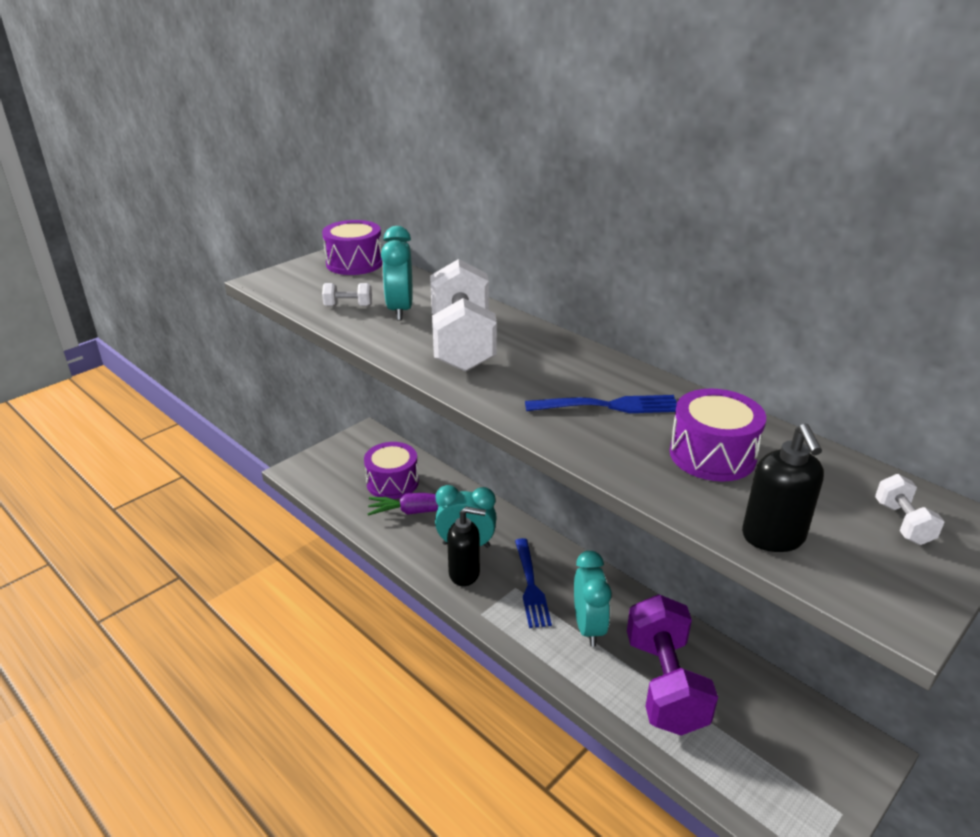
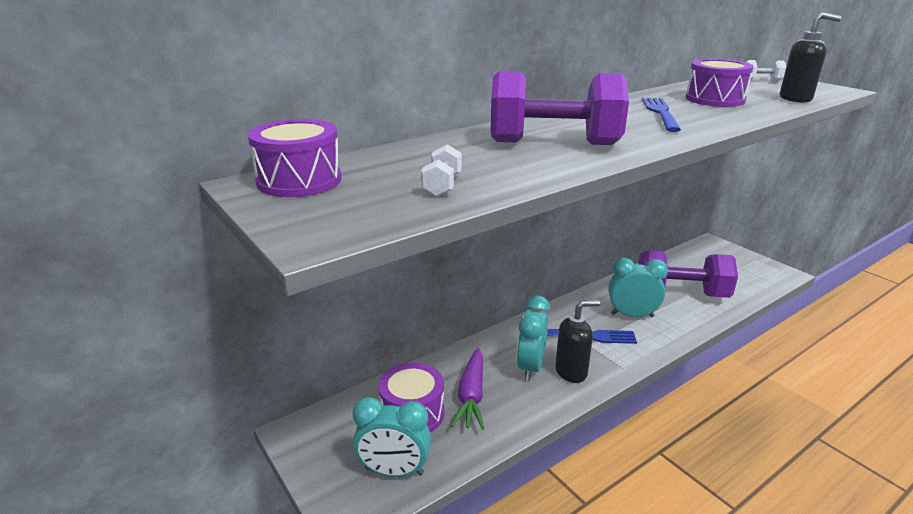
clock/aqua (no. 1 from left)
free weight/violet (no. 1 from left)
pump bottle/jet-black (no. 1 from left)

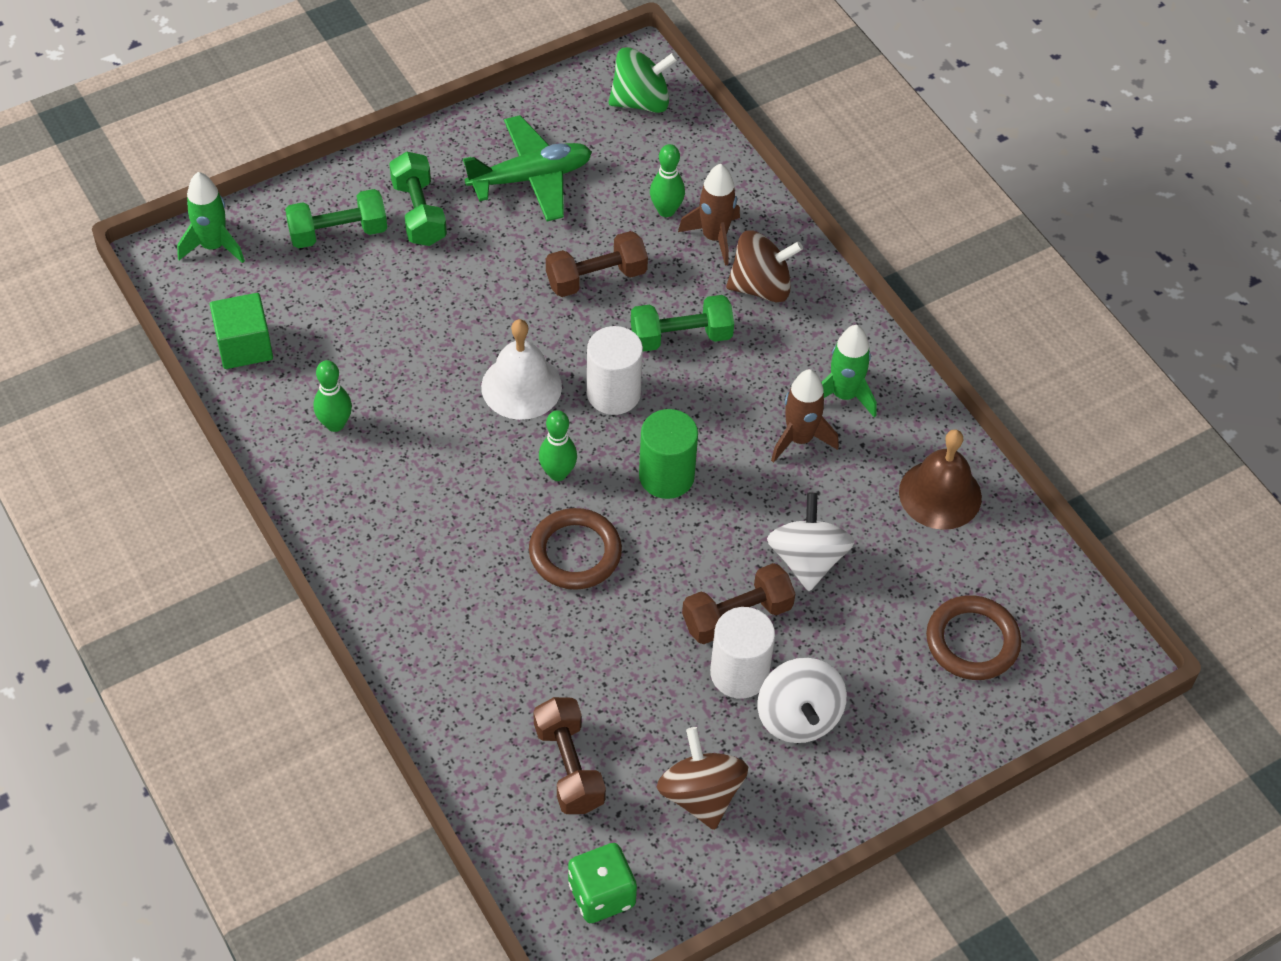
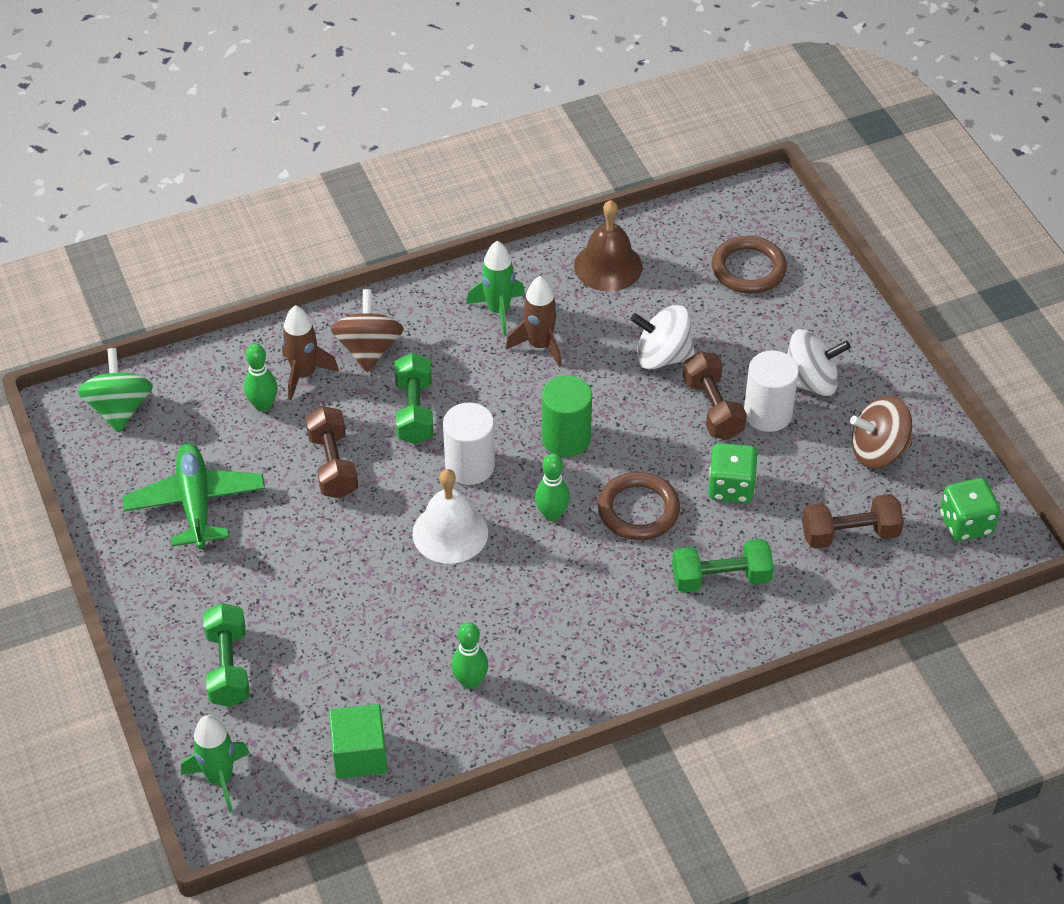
free weight/leaf-green (no. 3 from left)
dice/leaf-green (no. 1 from left)

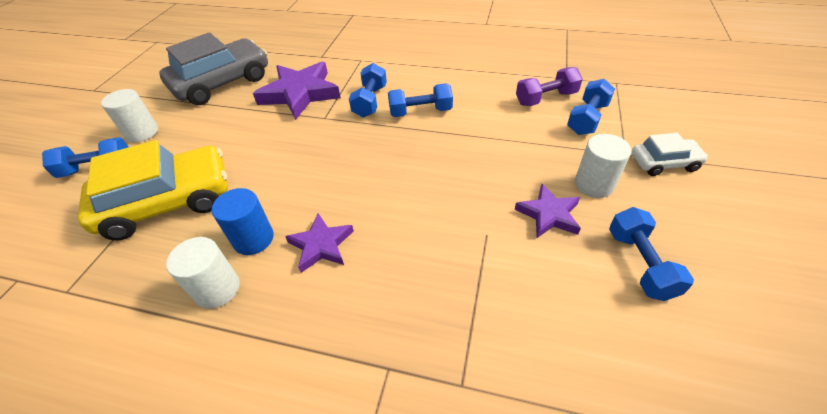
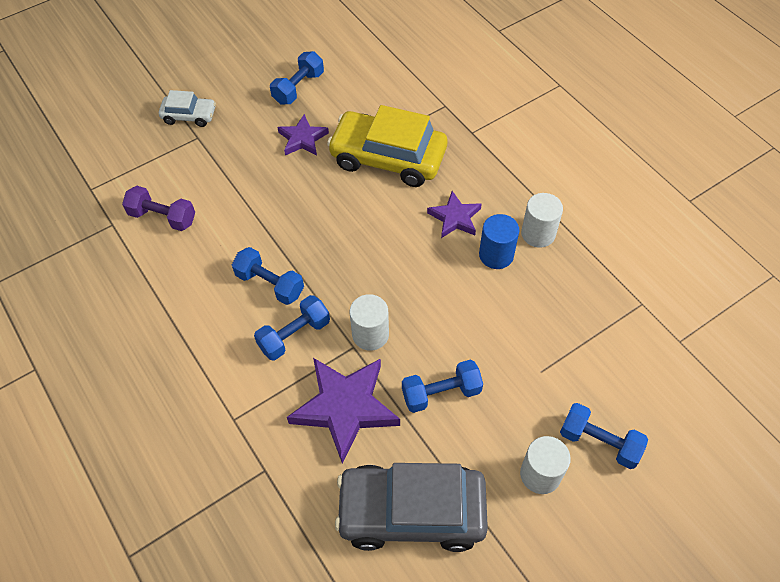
free weight/blue (no. 4 from left)
car/white
cylinder/white (no. 1 from left)
car/bright yellow

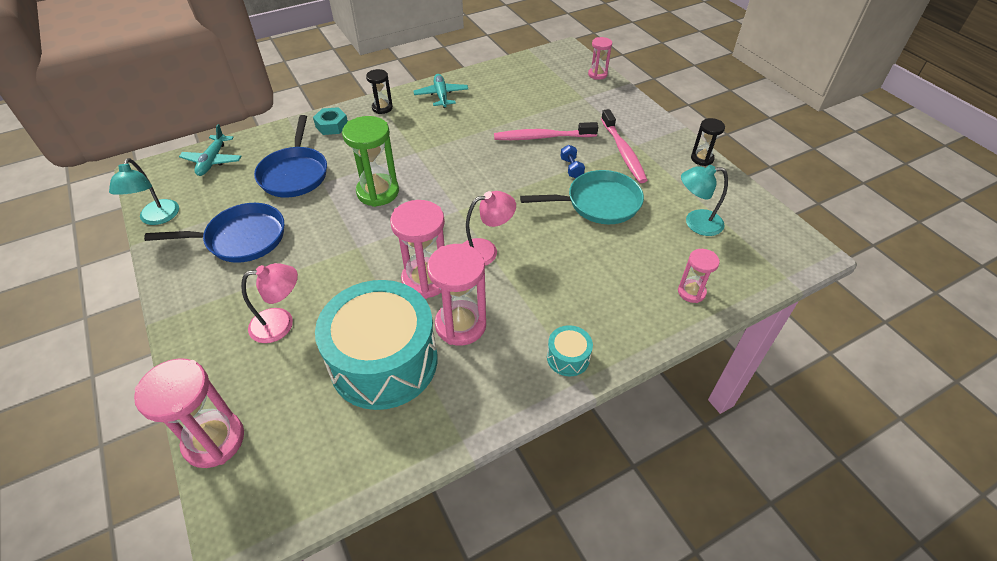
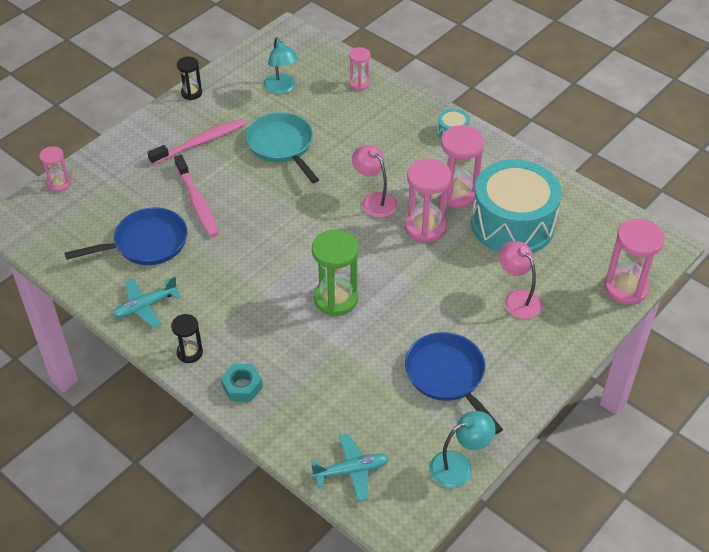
frying pan/blue (no. 1 from left)
free weight/blue

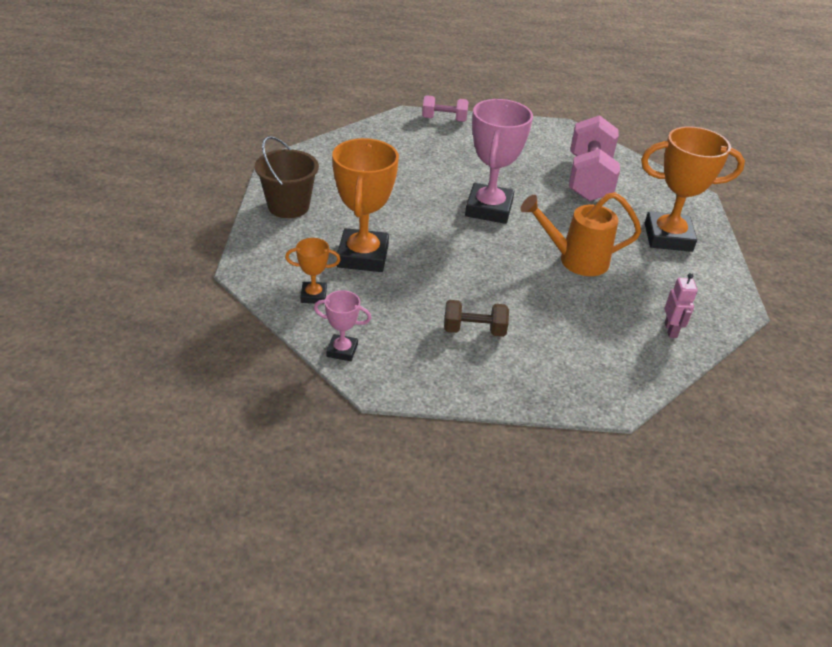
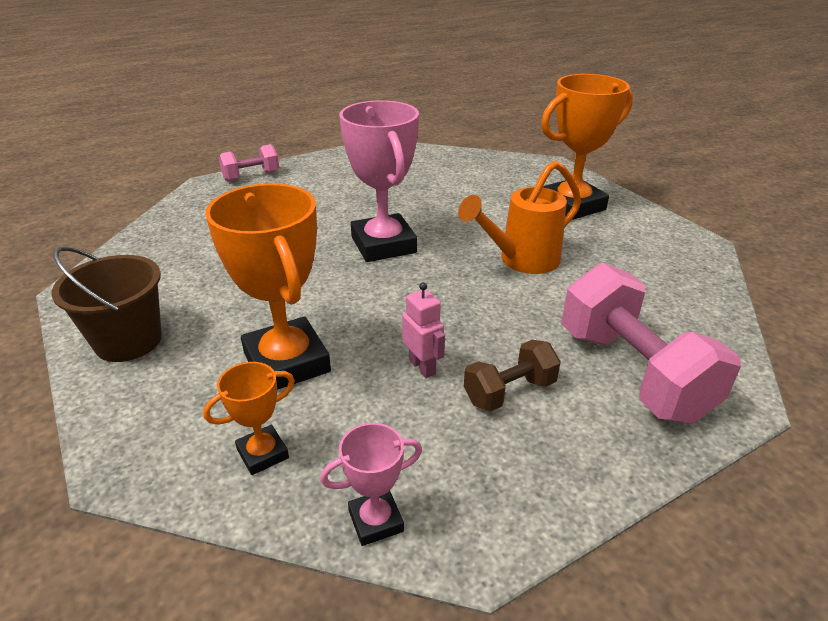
free weight/pink (no. 2 from left)
robot figure/pink

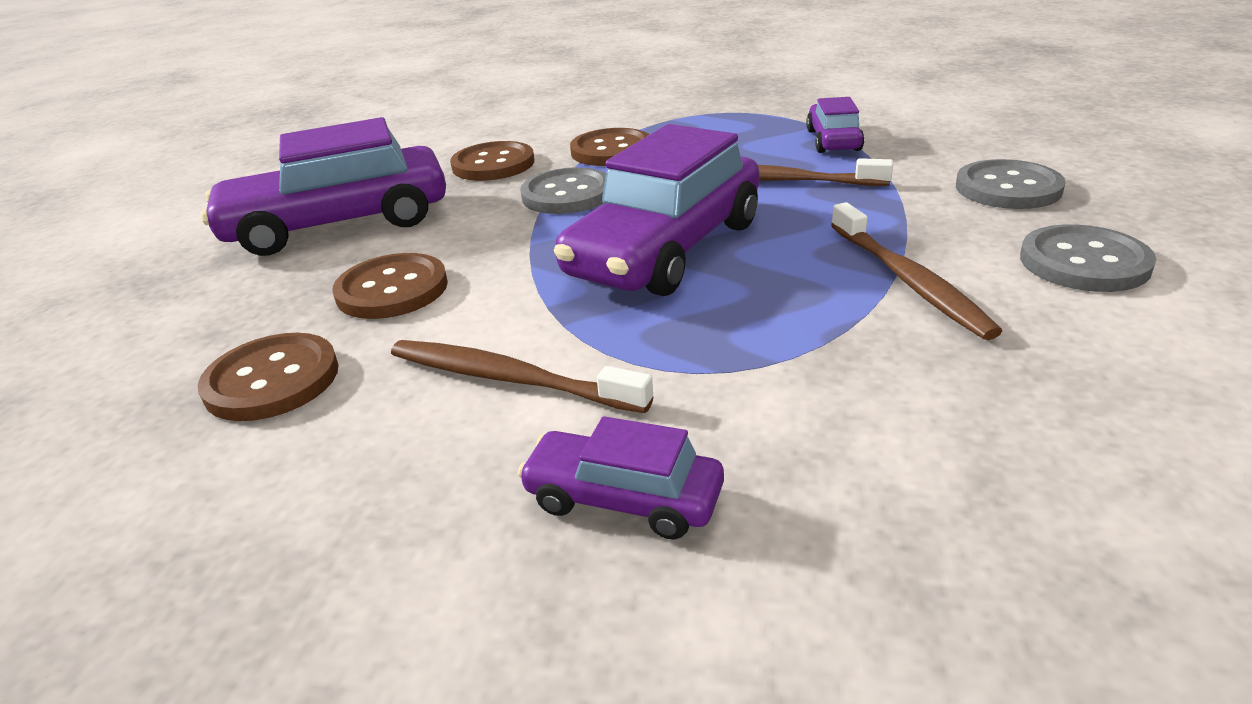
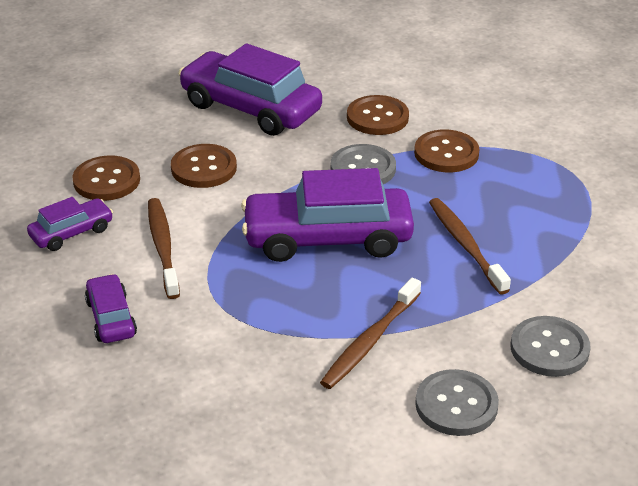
car/violet (no. 1 from left)

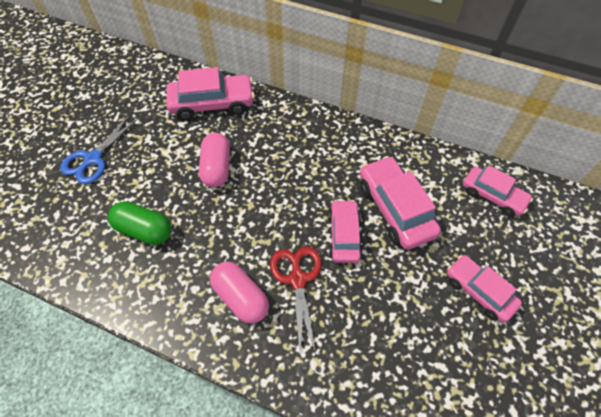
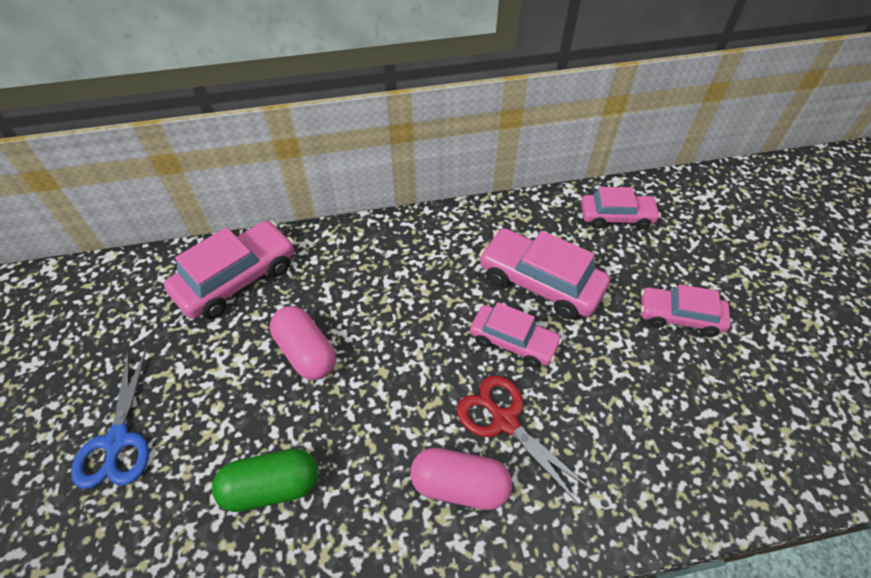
car/pink (no. 2 from left)

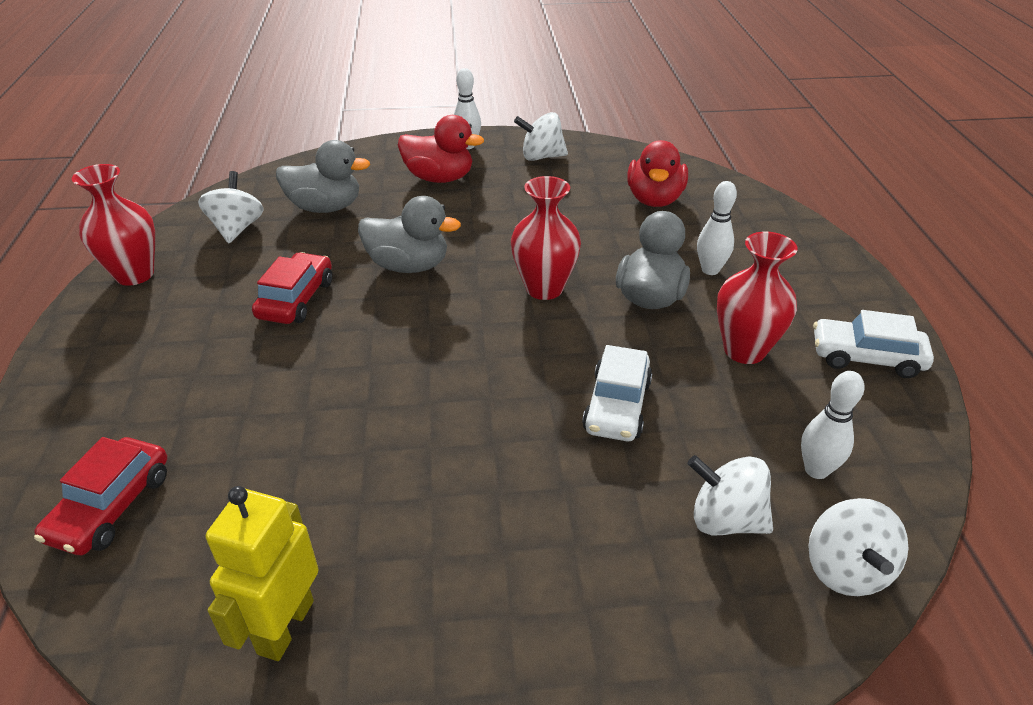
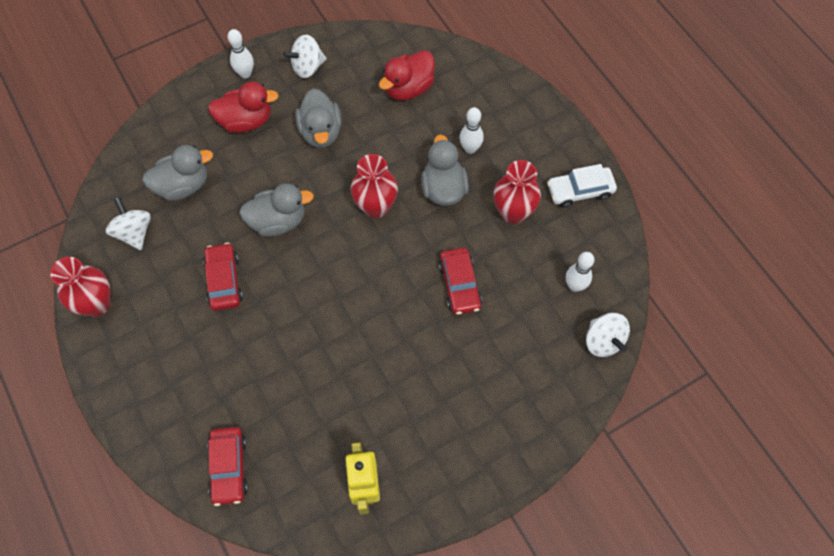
rubber duck/crimson (no. 2 from left)
car/crimson (no. 3 from left)
toy top/white (no. 3 from left in the first image)
rubber duck/gray (no. 3 from left)

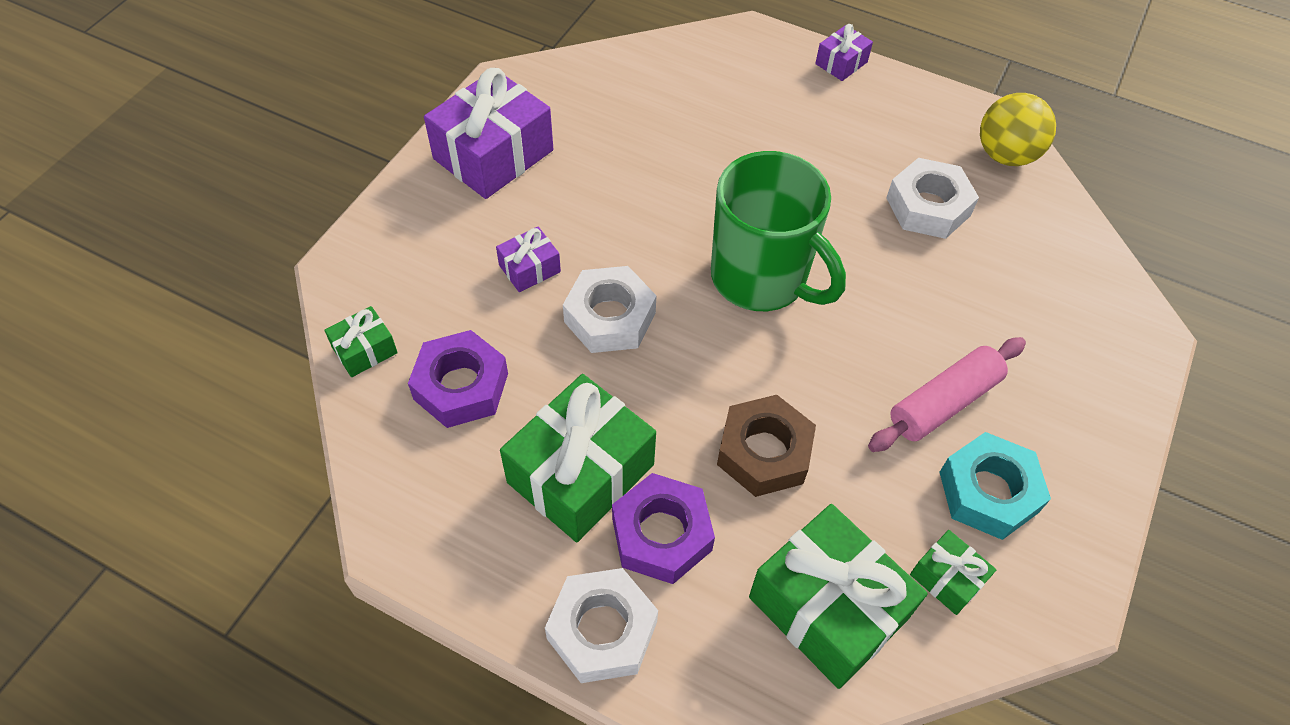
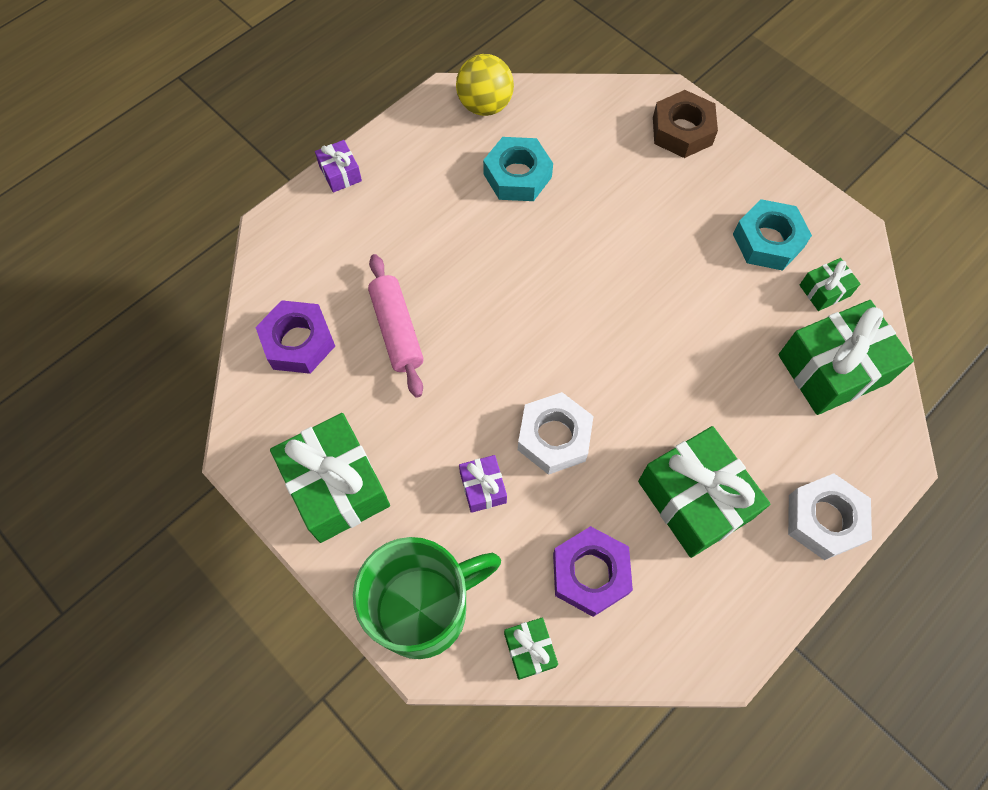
present/leaf-green (no. 1 from left)
coffee mug/leaf-green
hex nut/aqua (no. 1 from left)
dough roller/pink
hex nut/brown
hex nut/violet (no. 1 from left)

